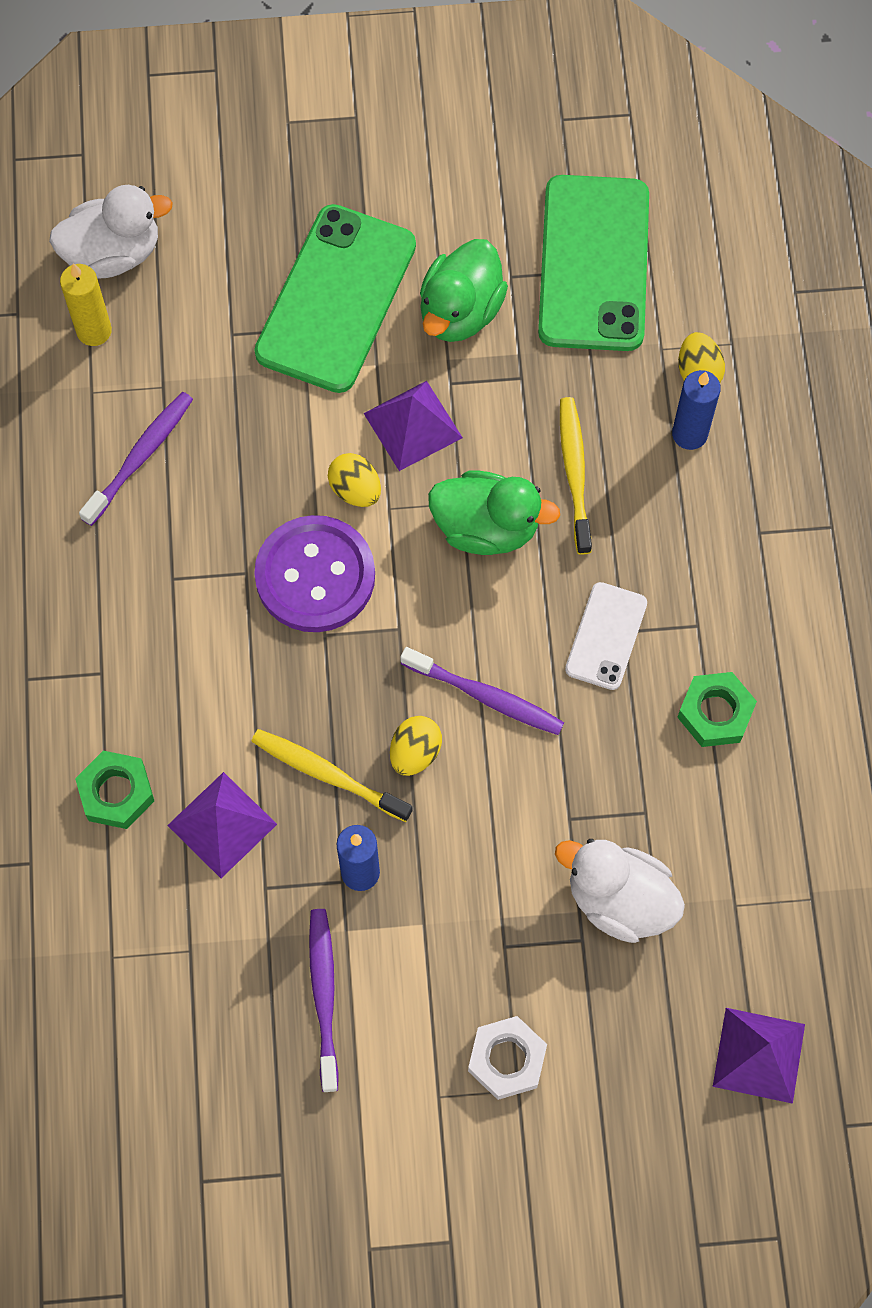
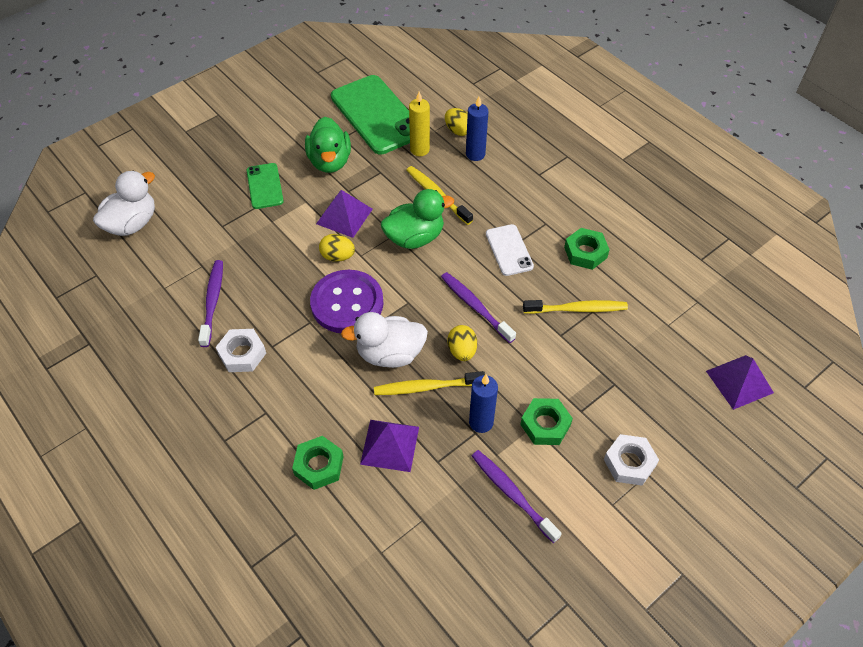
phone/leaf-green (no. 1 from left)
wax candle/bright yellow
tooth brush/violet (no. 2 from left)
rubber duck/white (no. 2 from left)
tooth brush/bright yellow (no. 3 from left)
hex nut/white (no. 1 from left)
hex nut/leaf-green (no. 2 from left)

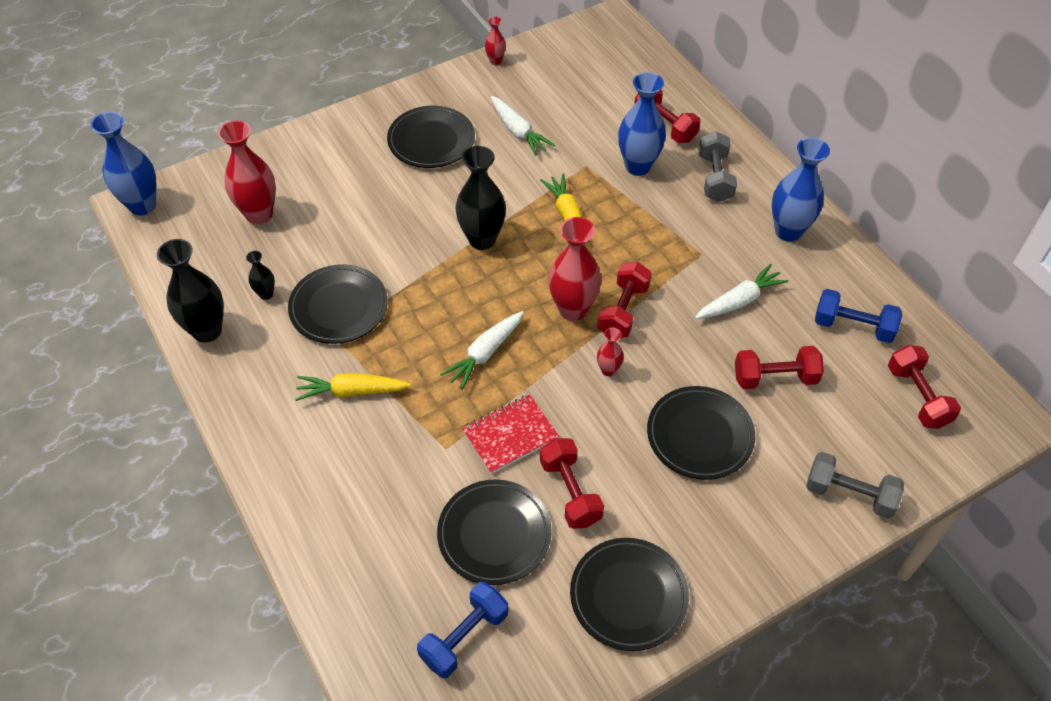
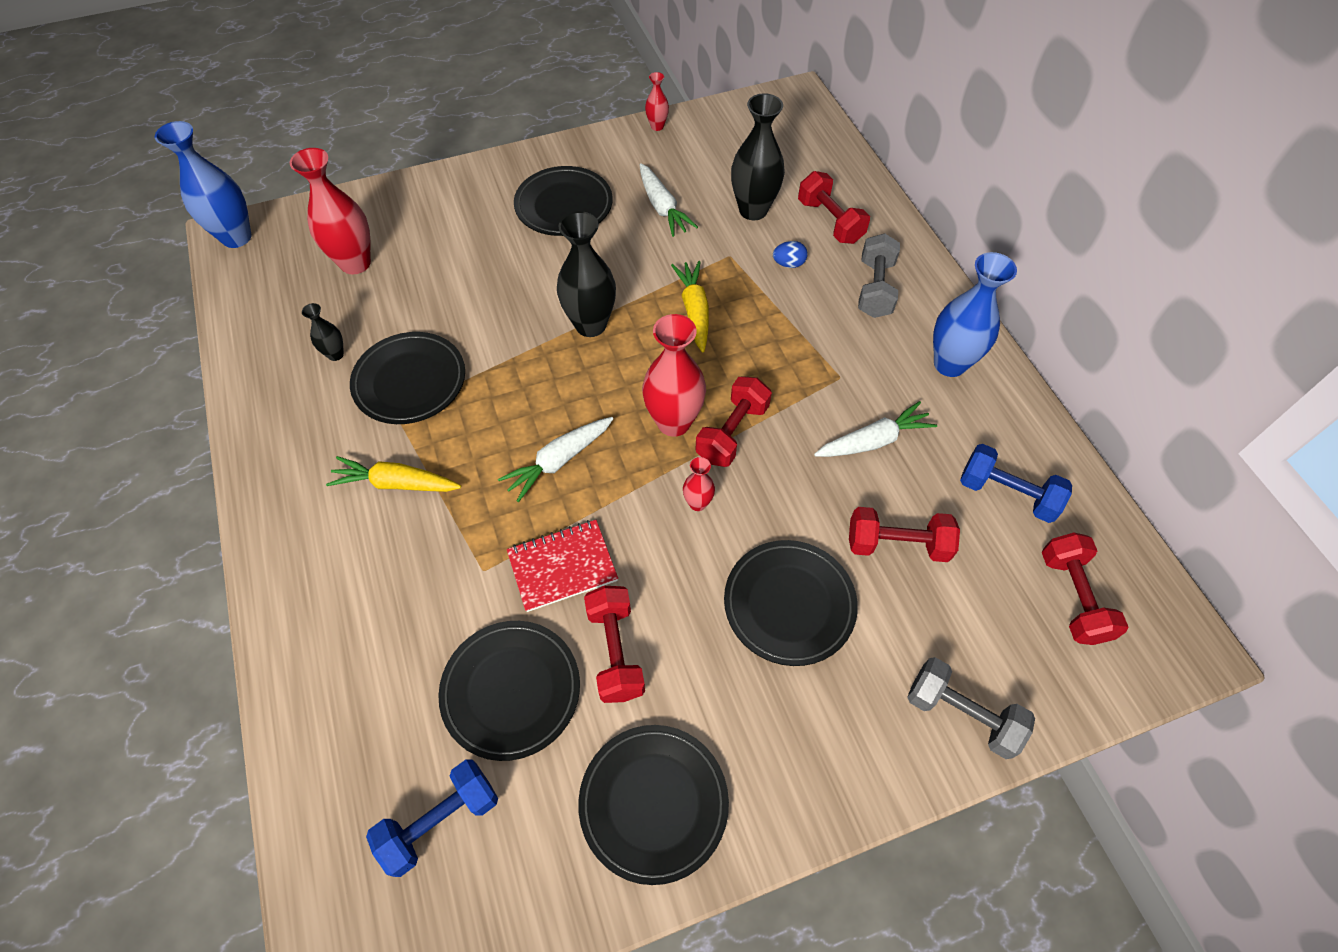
egg/blue
vase/jet-black (no. 3 from left)

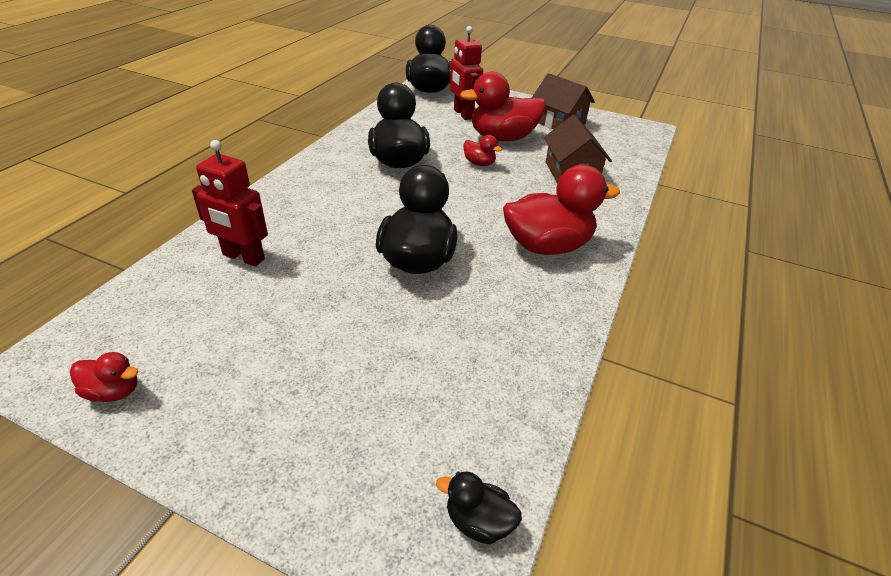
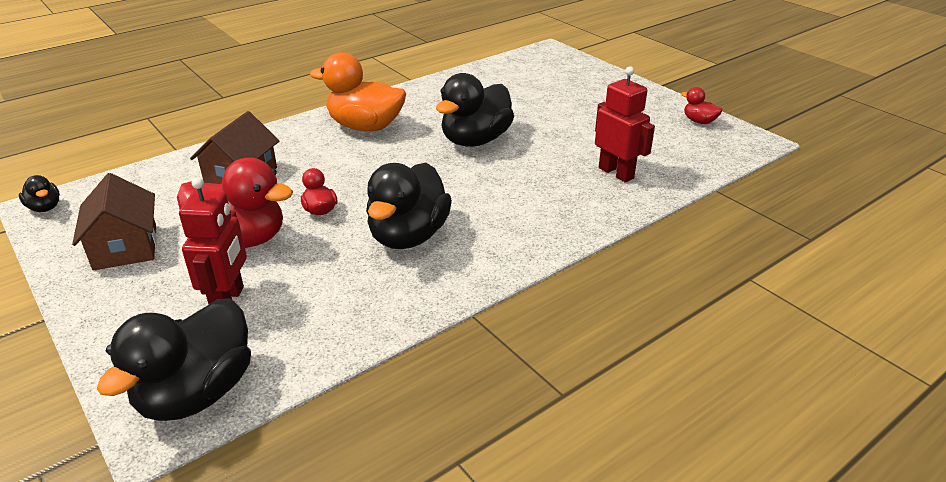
rubber duck/bright orange
rubber duck/jet-black (no. 1 from left)

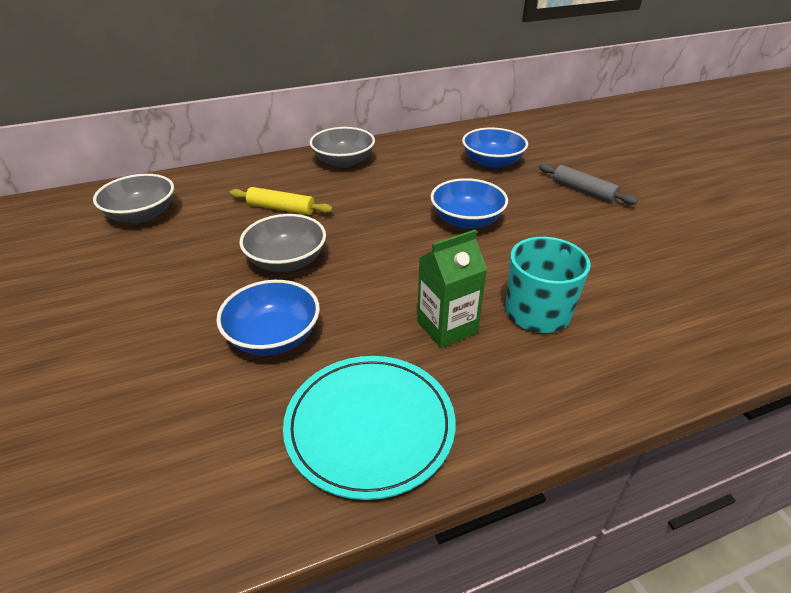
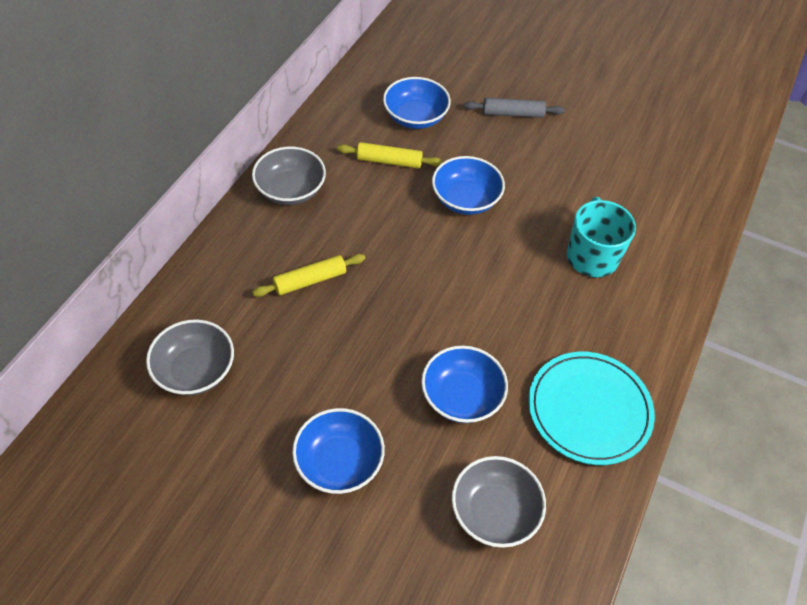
bowl/gray (no. 3 from left)
milk carton/leaf-green
dough roller/bright yellow (no. 2 from left)
bowl/blue (no. 1 from left)

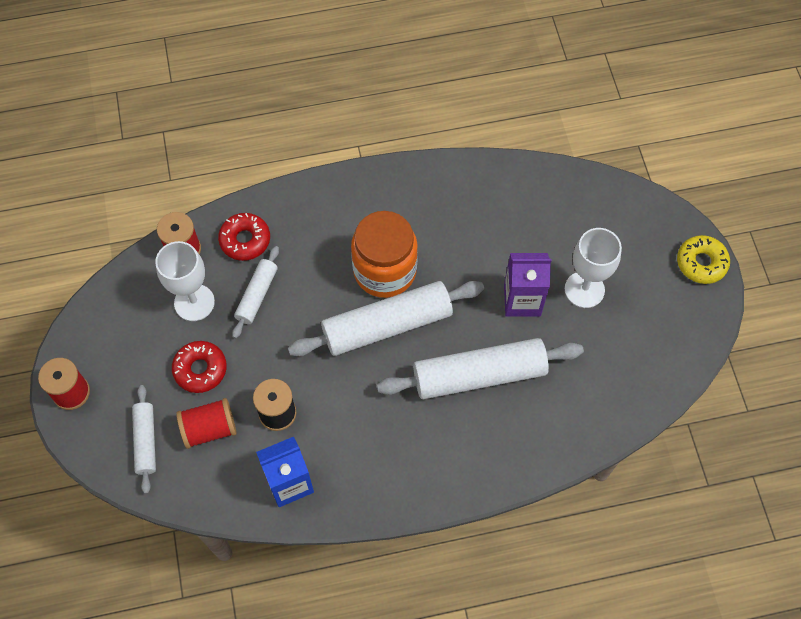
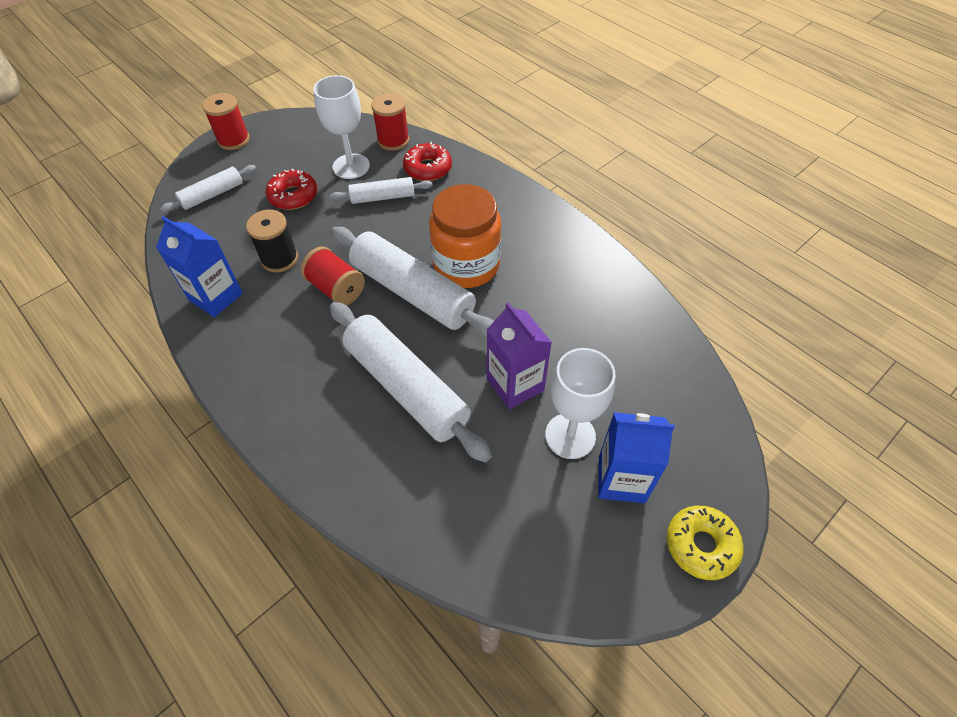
reel of thread/crimson (no. 2 from left)
milk carton/blue (no. 2 from left)

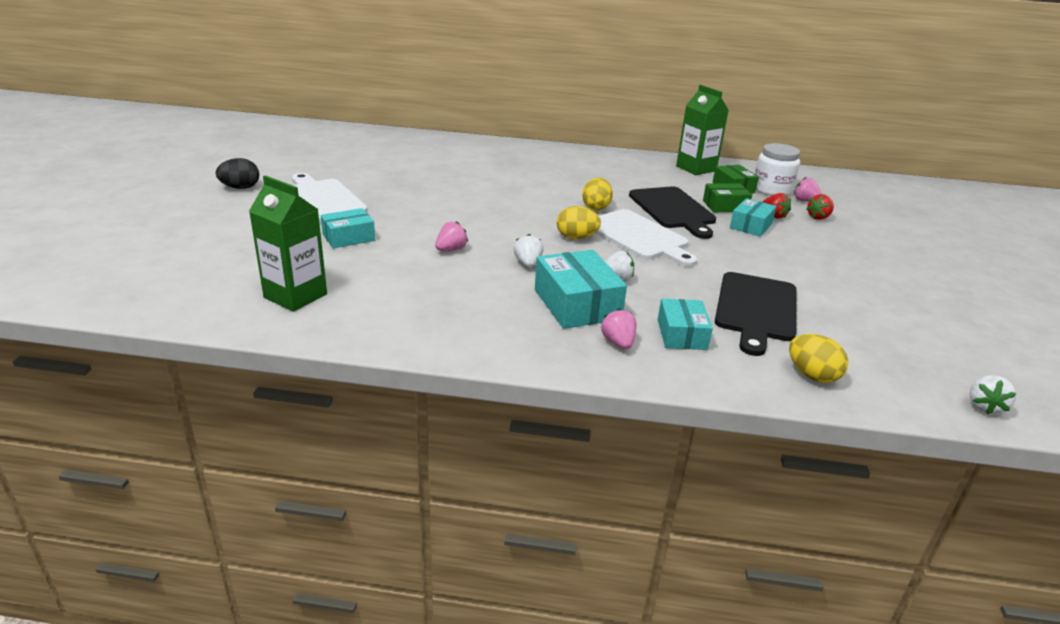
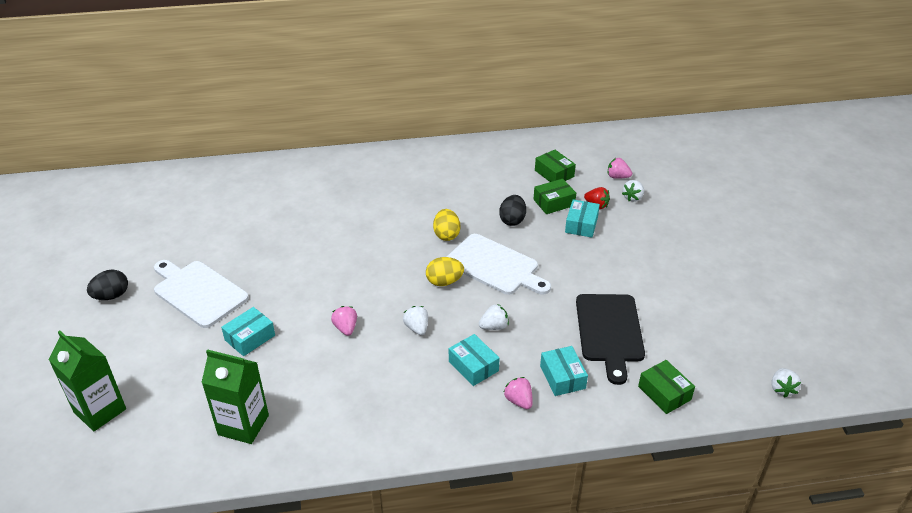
milk carton/leaf-green (no. 1 from left)
preserve jar/white
egg/jet-black (no. 2 from left)
toy strawberry/white (no. 3 from left)
toy strawberry/pink (no. 1 from left)
box/aqua (no. 2 from left)
box/leaf-green (no. 3 from left)

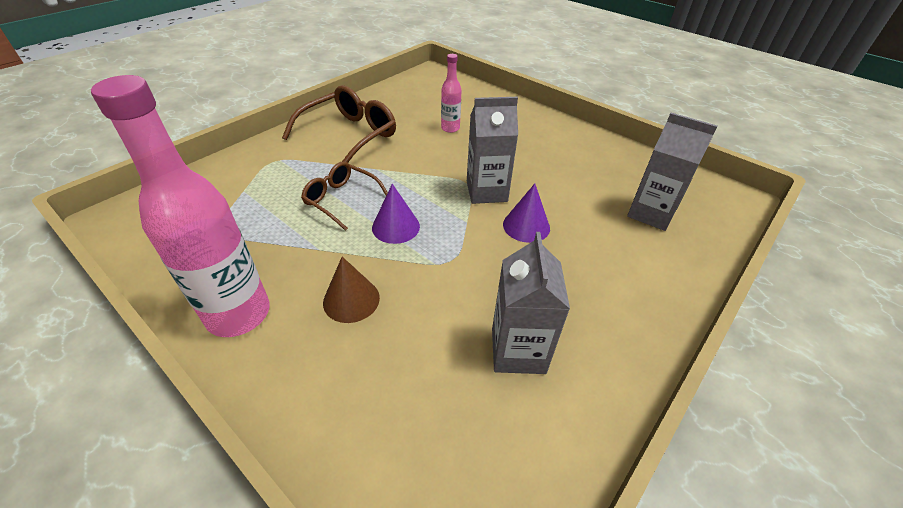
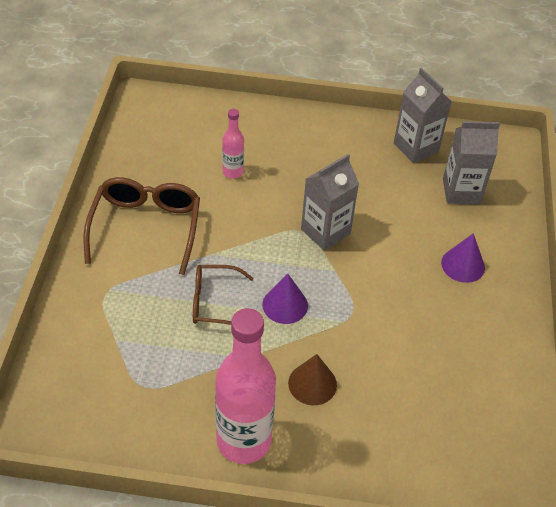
cone/violet (no. 2 from left)
milk carton/gray (no. 2 from left)

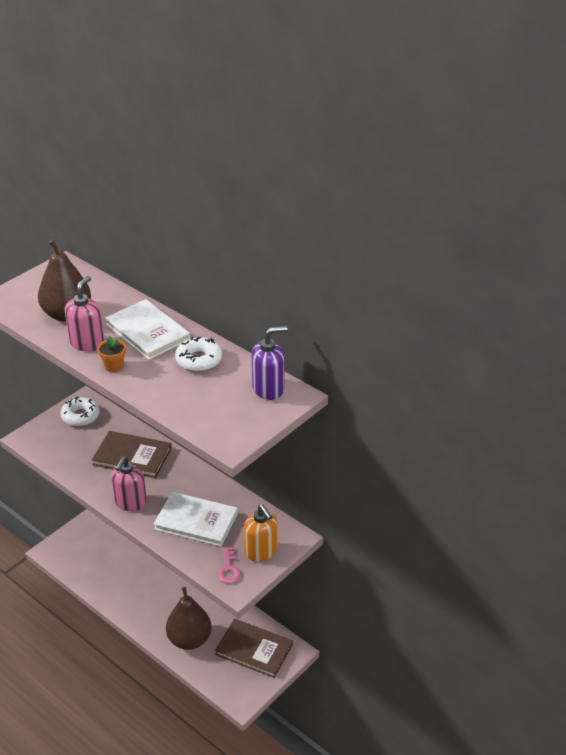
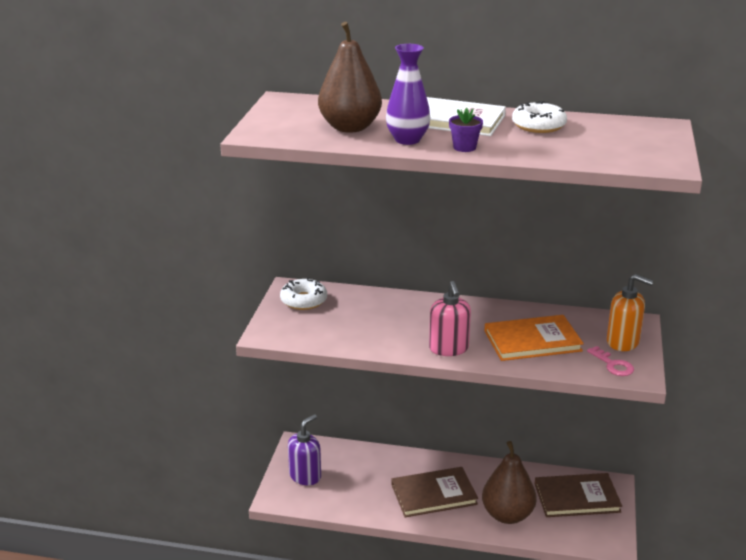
vase/violet
pump bottle/violet
plant pot/violet
hardback/brown (no. 1 from left)
hardback/bright orange

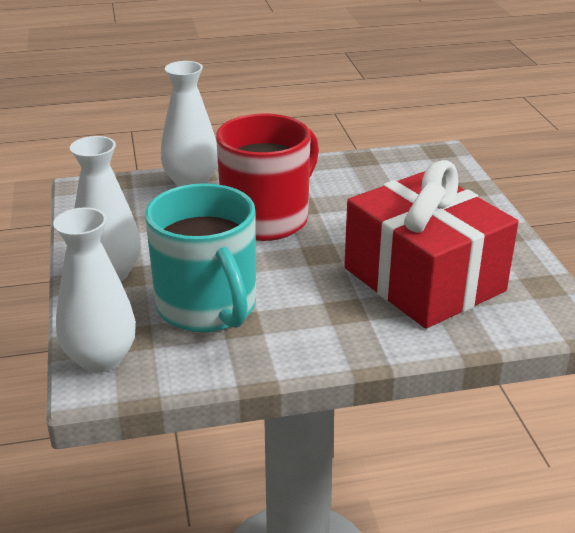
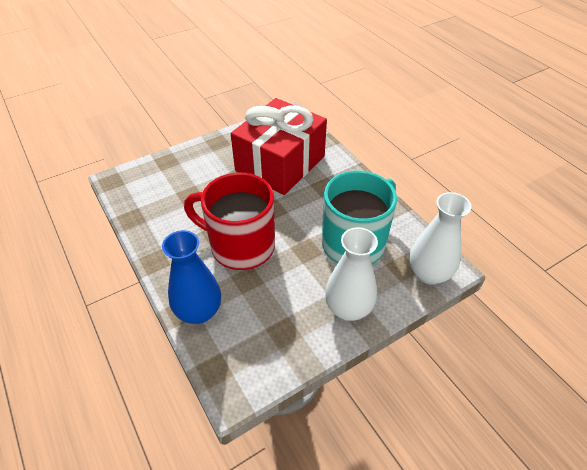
vase/blue

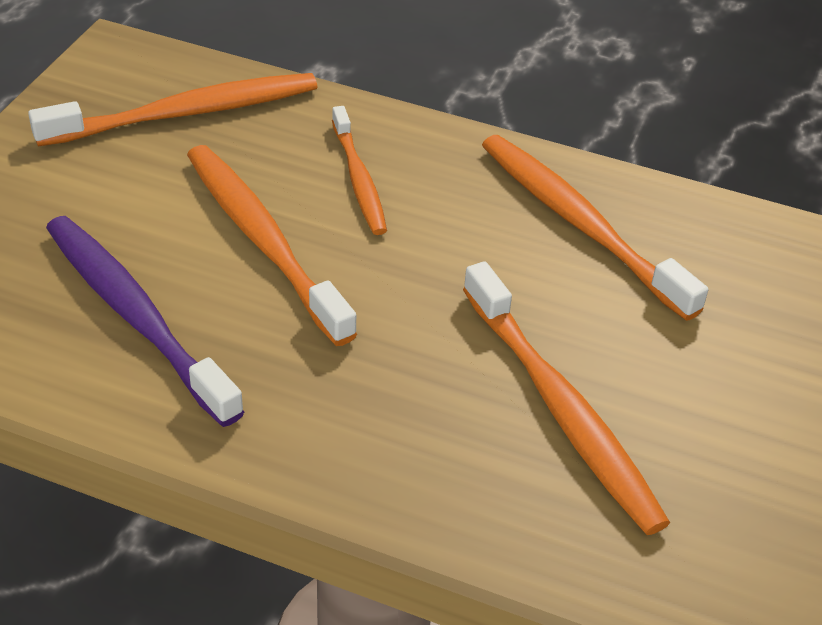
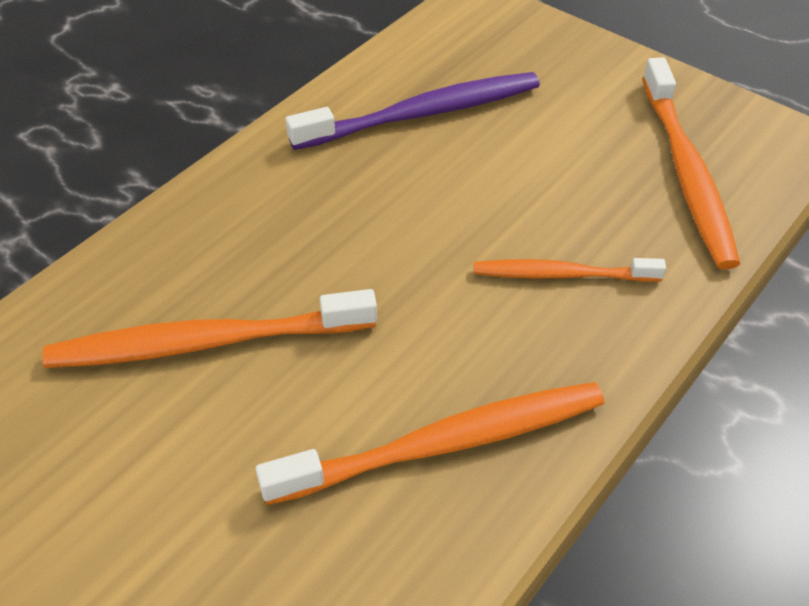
tooth brush/bright orange (no. 2 from left in the first image)

